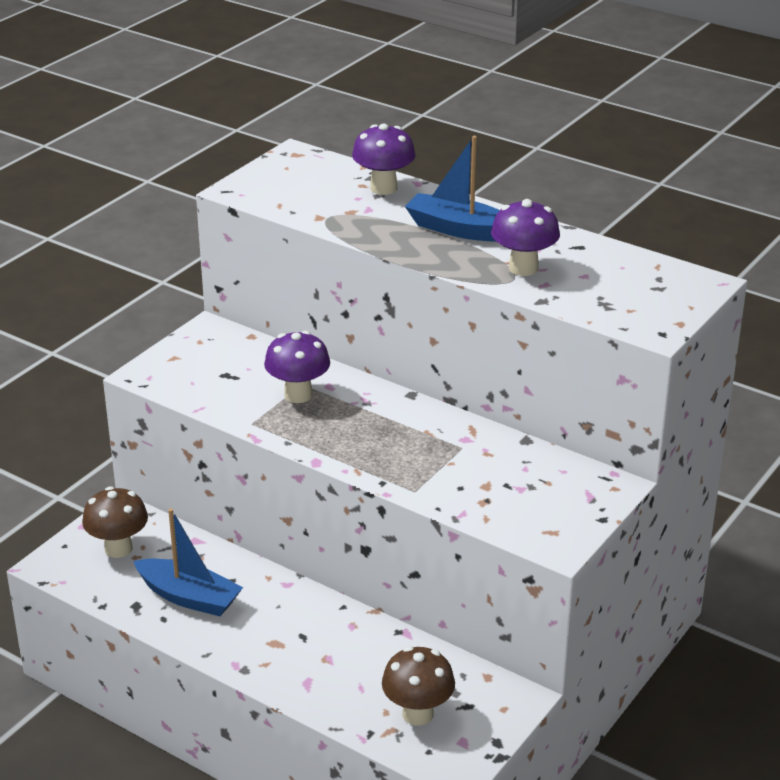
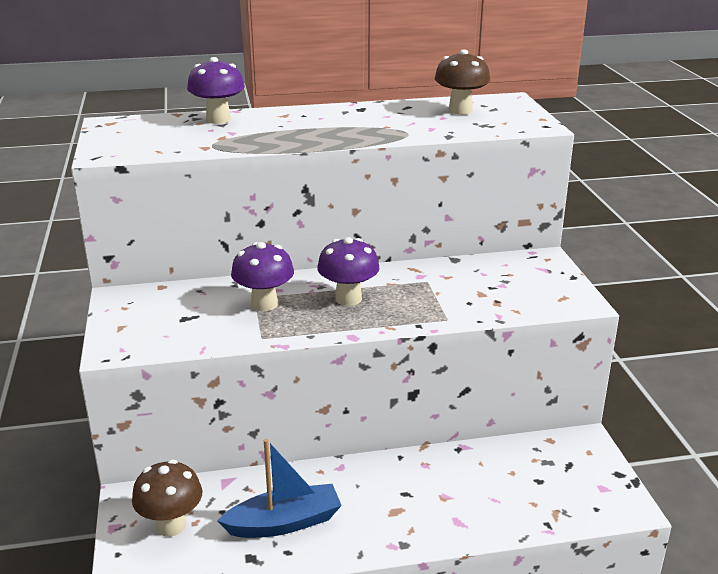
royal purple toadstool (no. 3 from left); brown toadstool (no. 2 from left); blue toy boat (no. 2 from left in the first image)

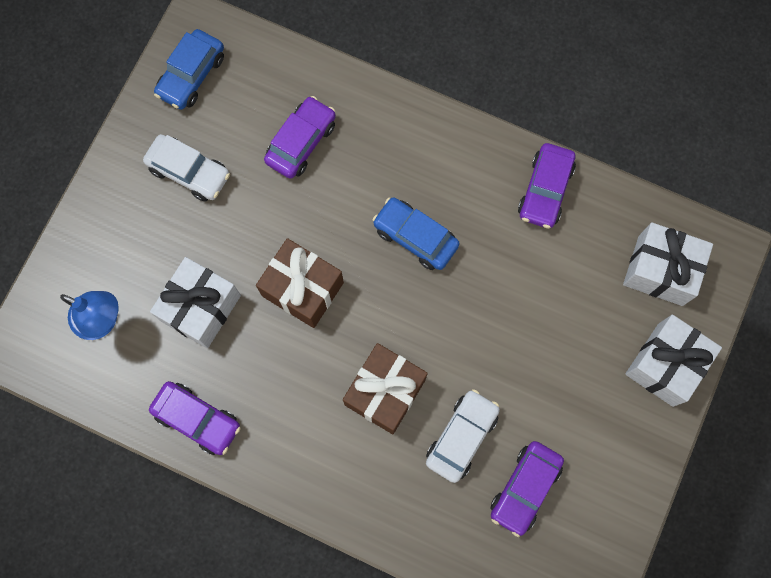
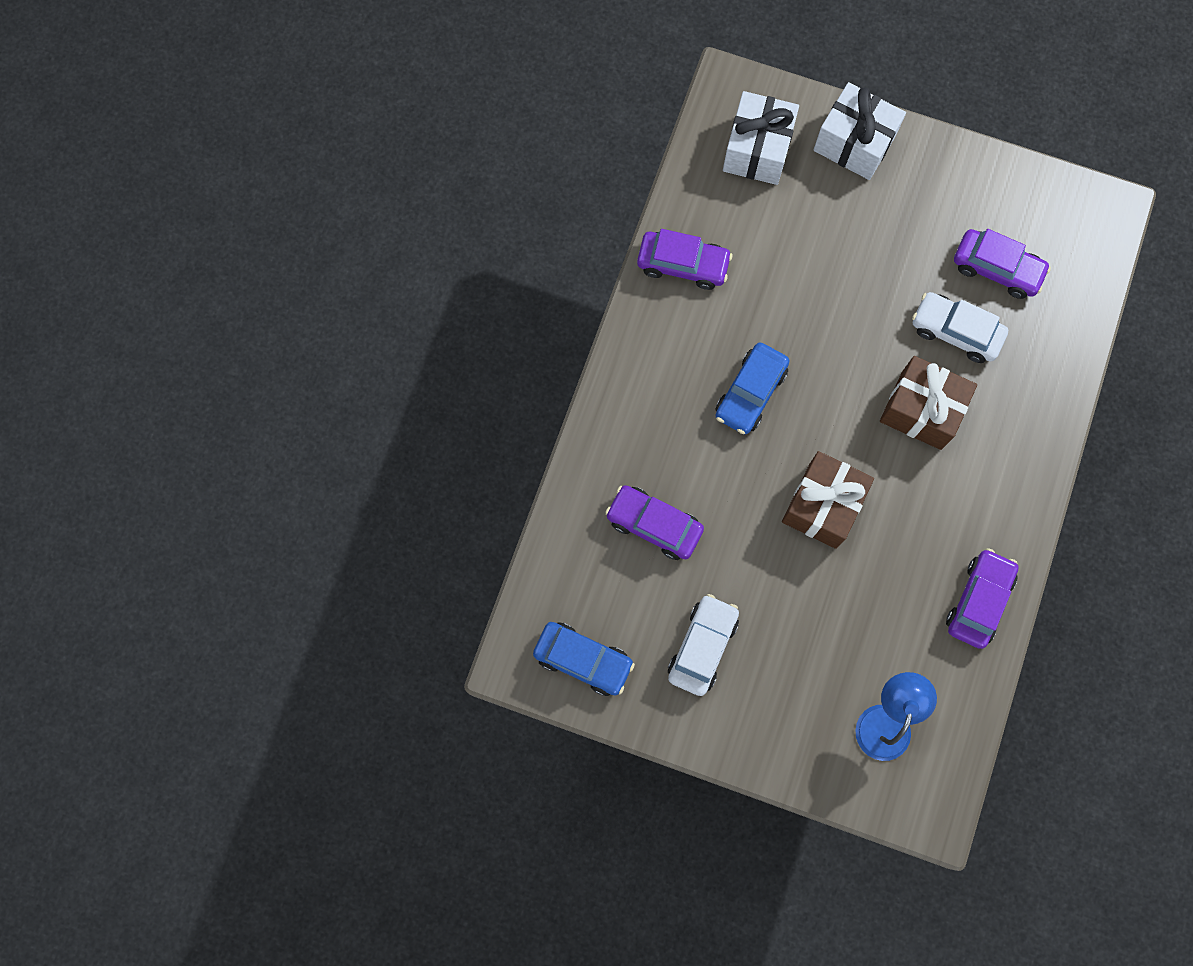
pure white wrapped gift (no. 1 from left in the first image)

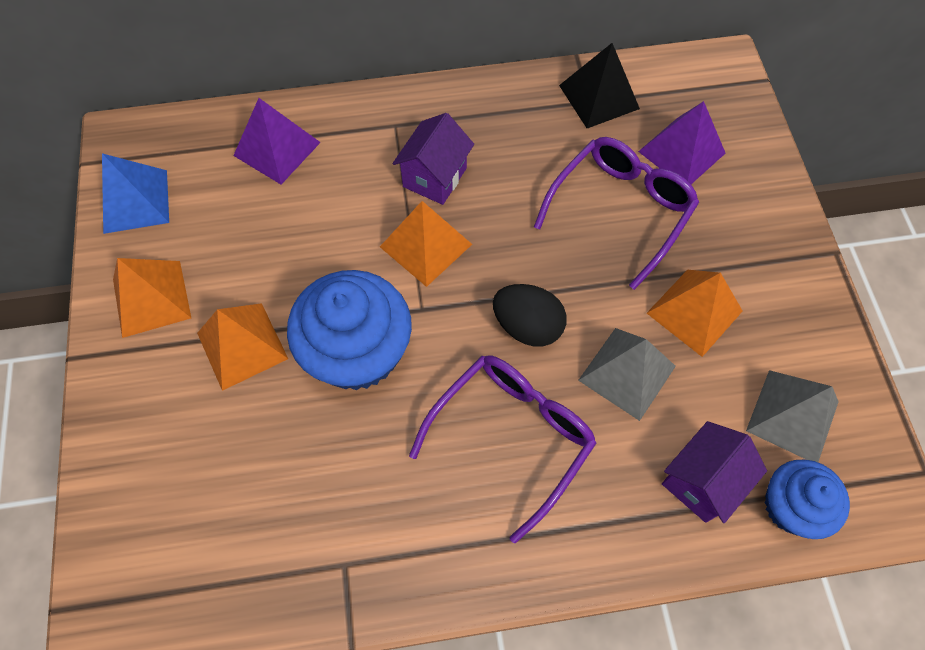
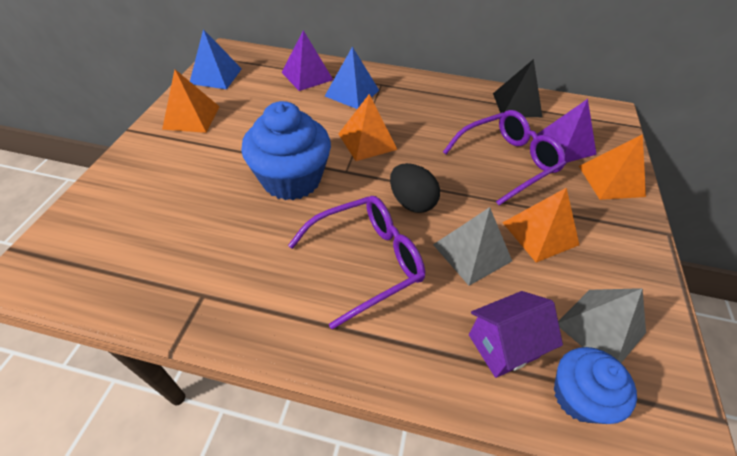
blue solid pyramid (no. 2 from left); orange solid pyramid (no. 4 from left); royal purple cottage (no. 1 from left in the first image)

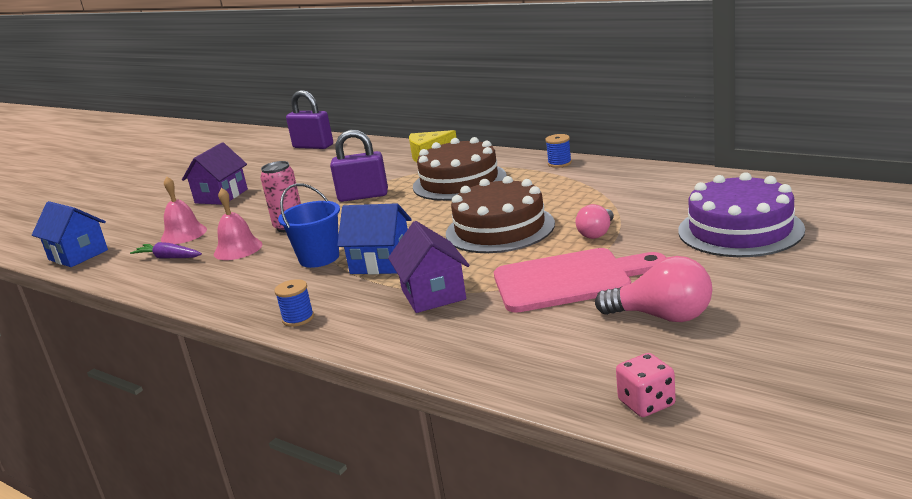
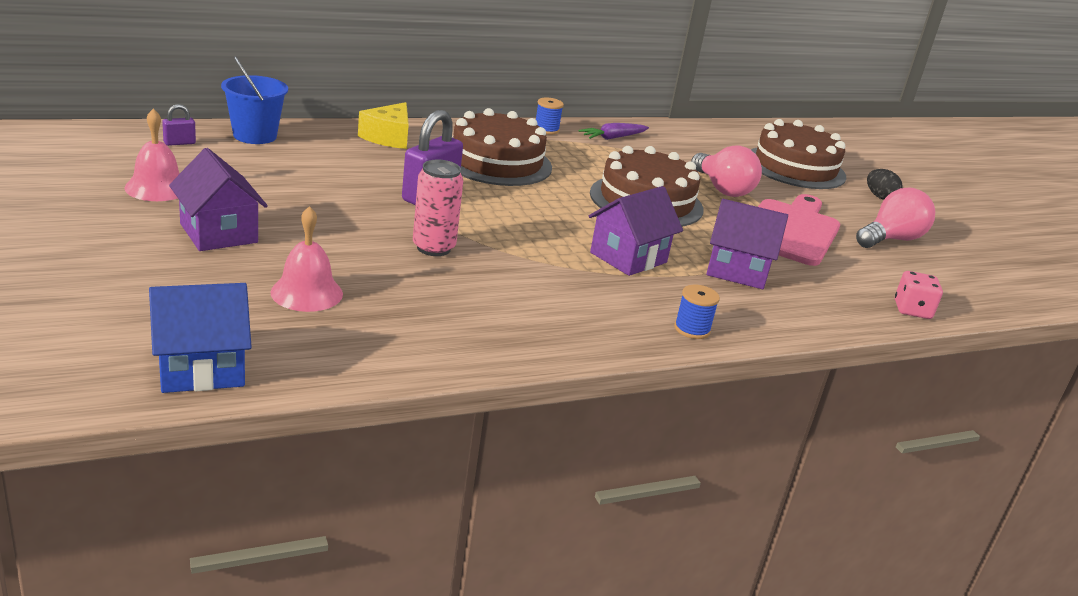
rosy bell (no. 1 from left); royal purple small lock (no. 1 from left); blue sand bucket; royal purple toy carrot; royal purple cottage (no. 2 from left); rosy bulb (no. 1 from left); brown layer cake (no. 3 from left); black egg shape; rosy die

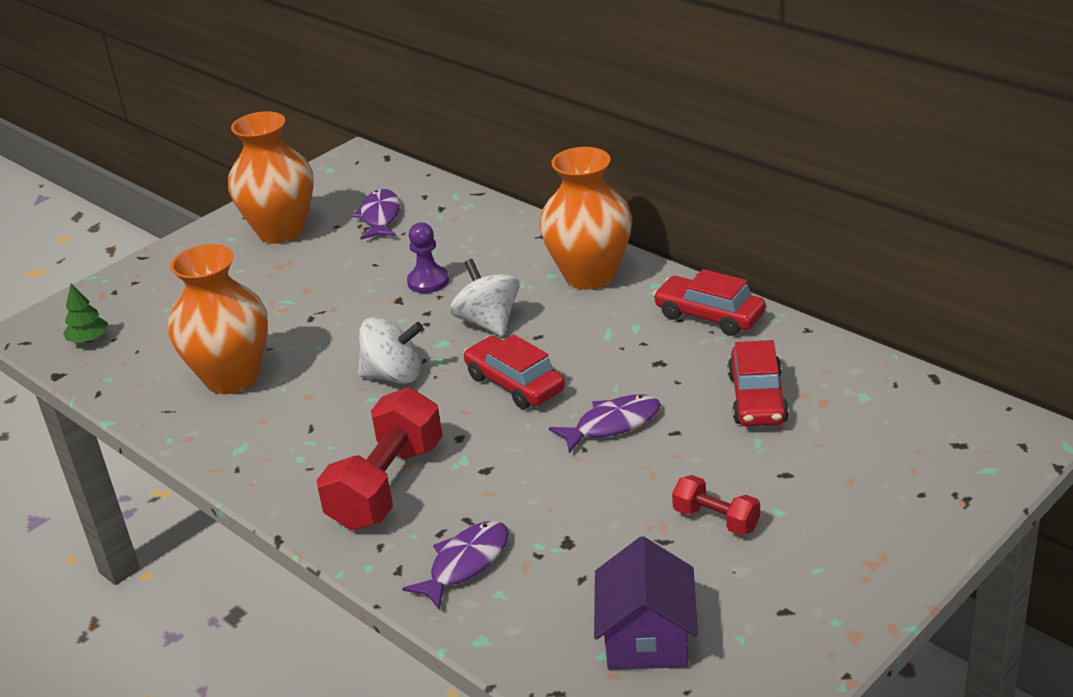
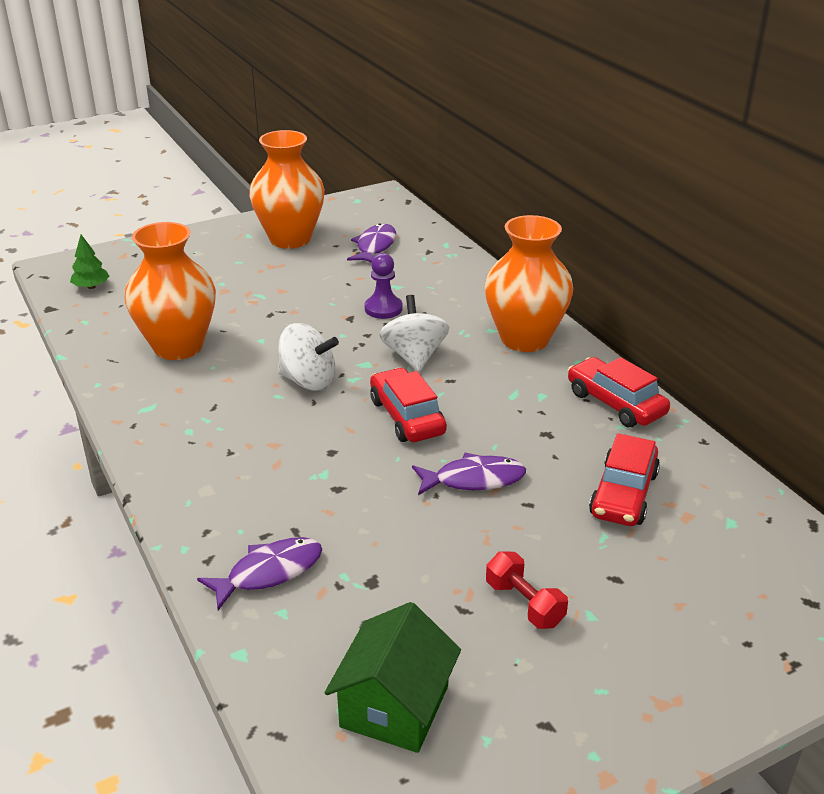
emerald cottage; red dumbbell (no. 1 from left in the first image)

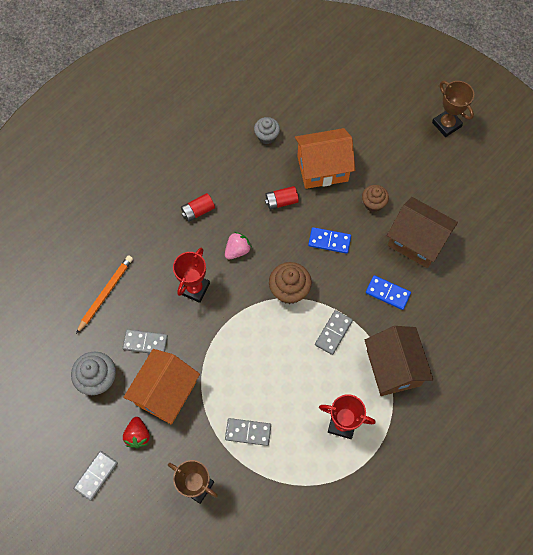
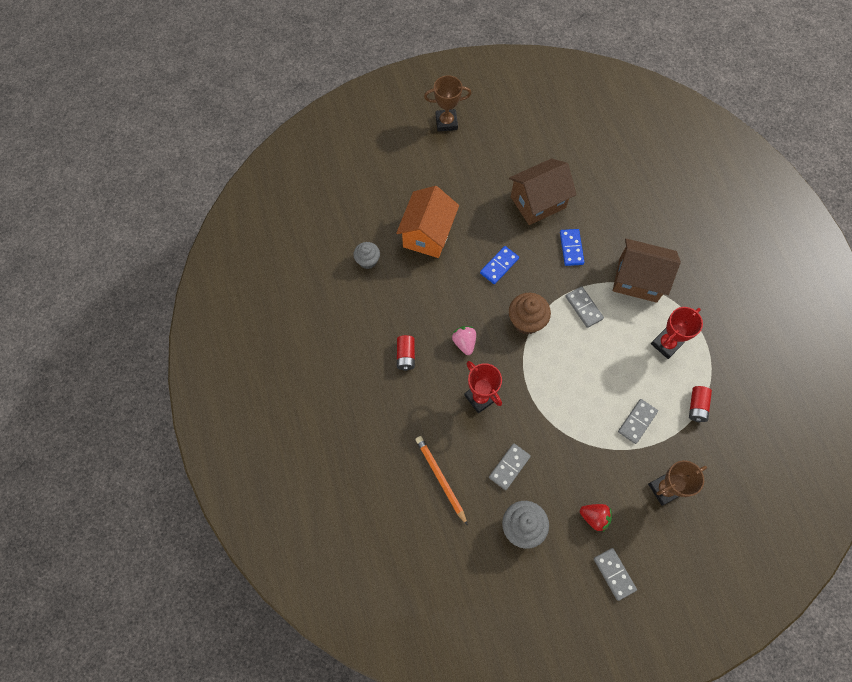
blue domino (no. 2 from left); red battery (no. 2 from left); orange cottage (no. 1 from left in the first image); brown cupcake (no. 2 from left in the first image)

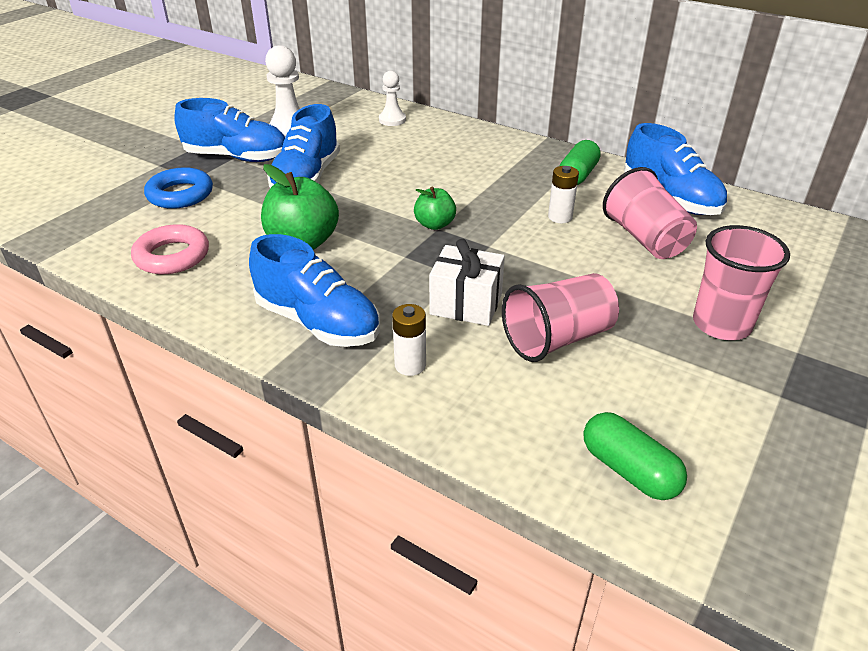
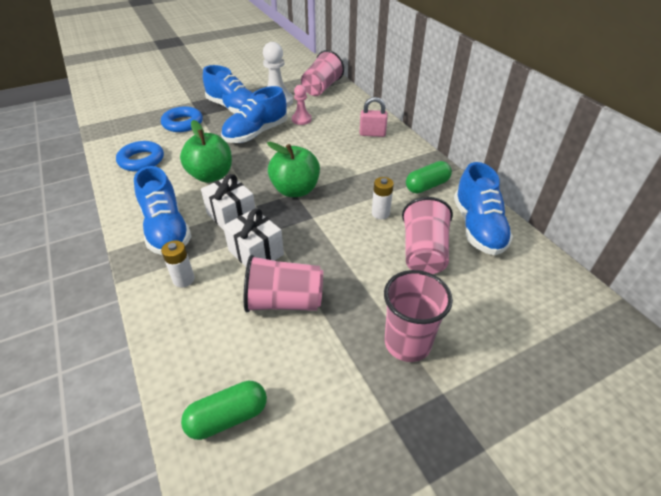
blue ring (no. 1 from left); emerald pill shape (no. 1 from left); pure white wrapped gift (no. 1 from left); emerald toy apple (no. 2 from left); rosy chess pawn; rosy beaker (no. 2 from left); rosy small lock; pure white chess pawn (no. 2 from left in the first image)

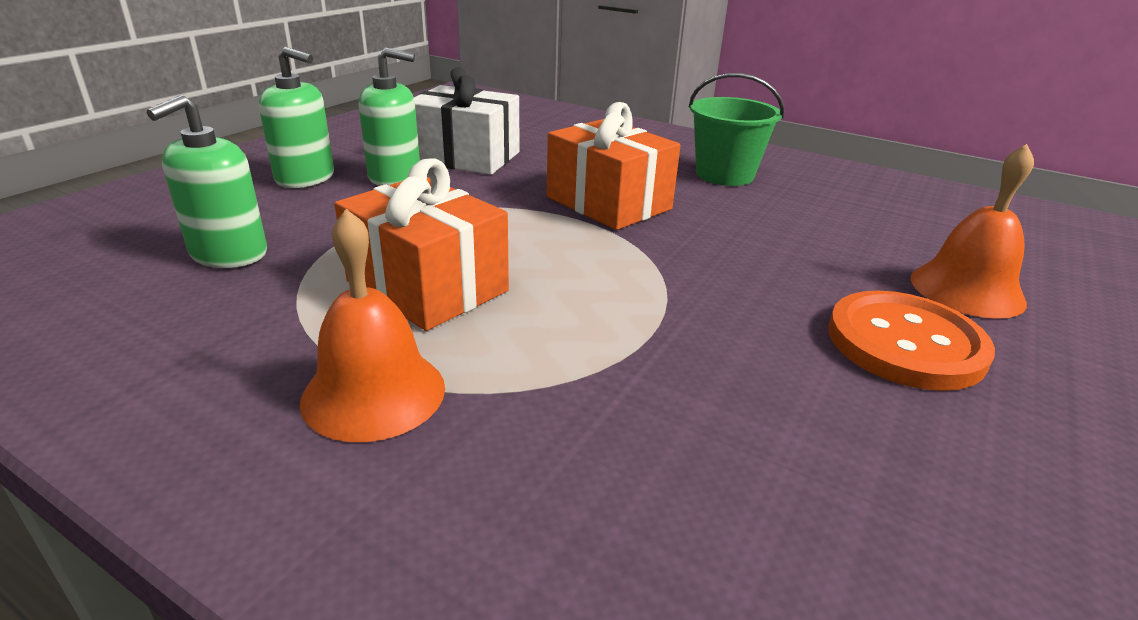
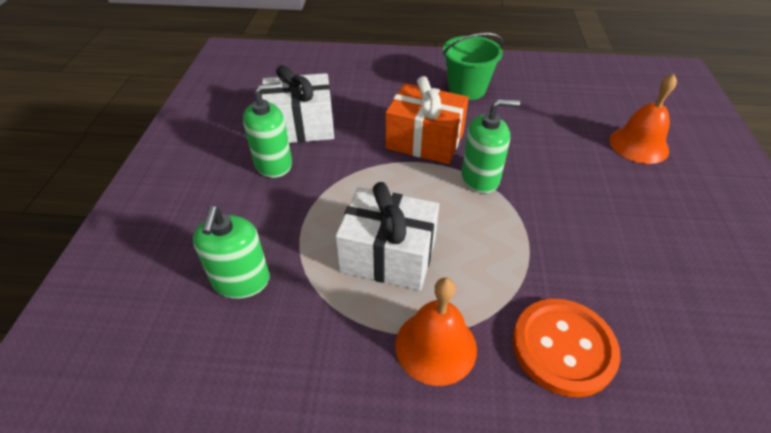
pure white wrapped gift (no. 2 from left); emerald soap pump (no. 3 from left); orange sewing button

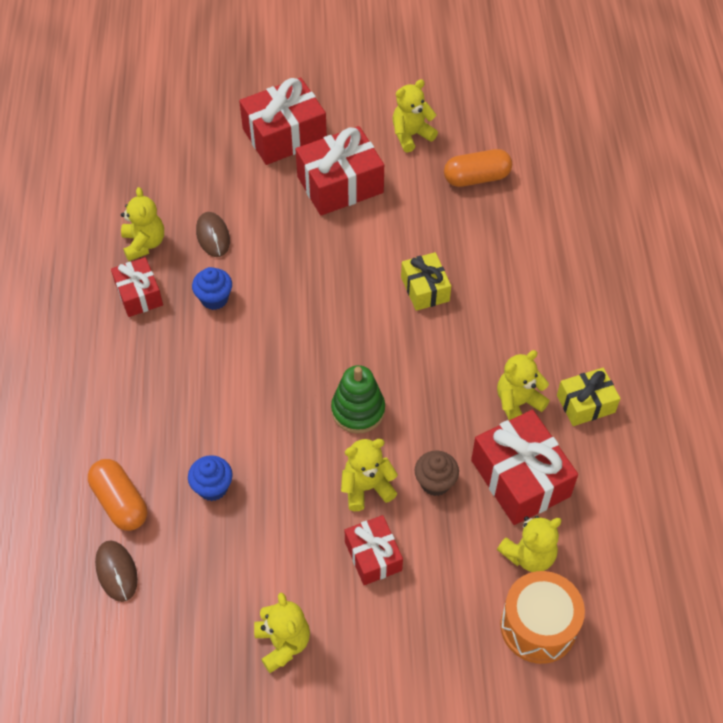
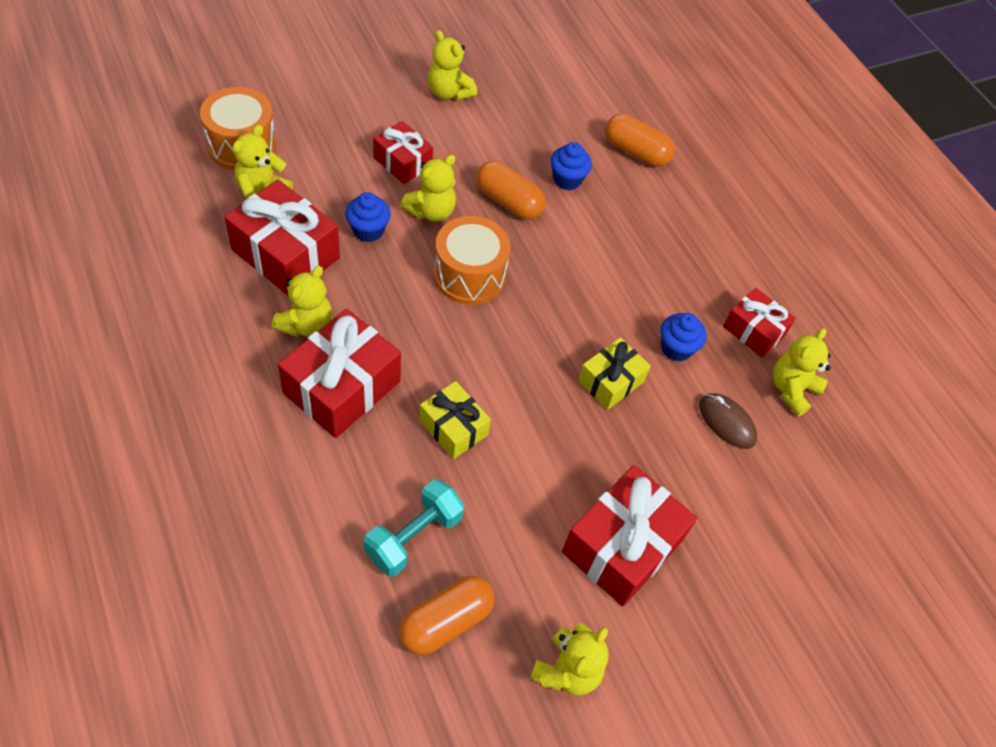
red wrapped gift (no. 2 from left); blue cupcake (no. 1 from left); aqua dumbbell; orange drum (no. 2 from left); orange pill shape (no. 2 from left); bright yellow wrapped gift (no. 2 from left); bright yellow teddy bear (no. 6 from left); brown PC mouse (no. 1 from left in the first image)

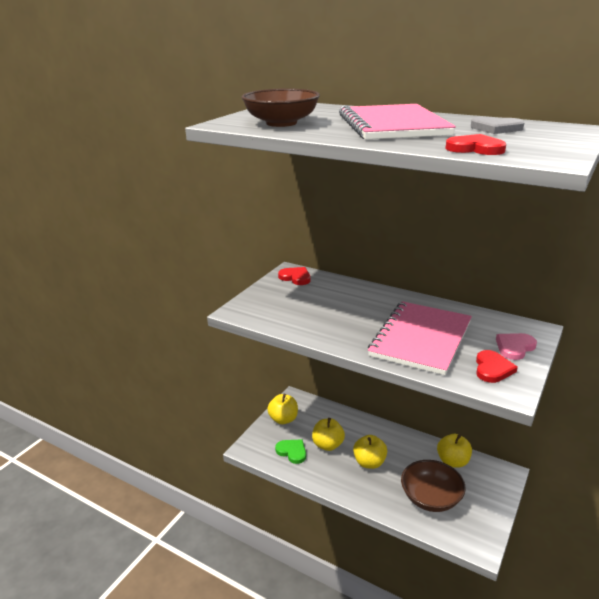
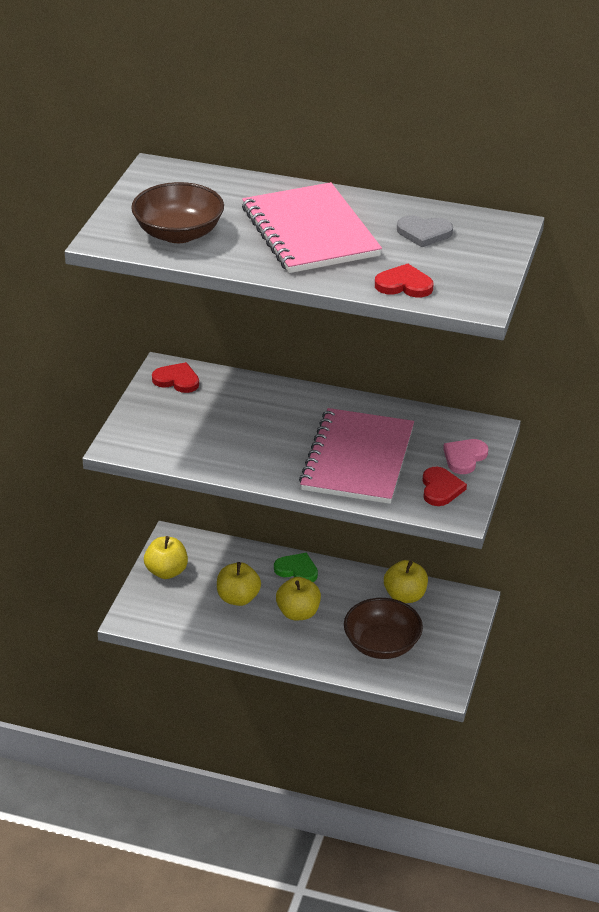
emerald heart

